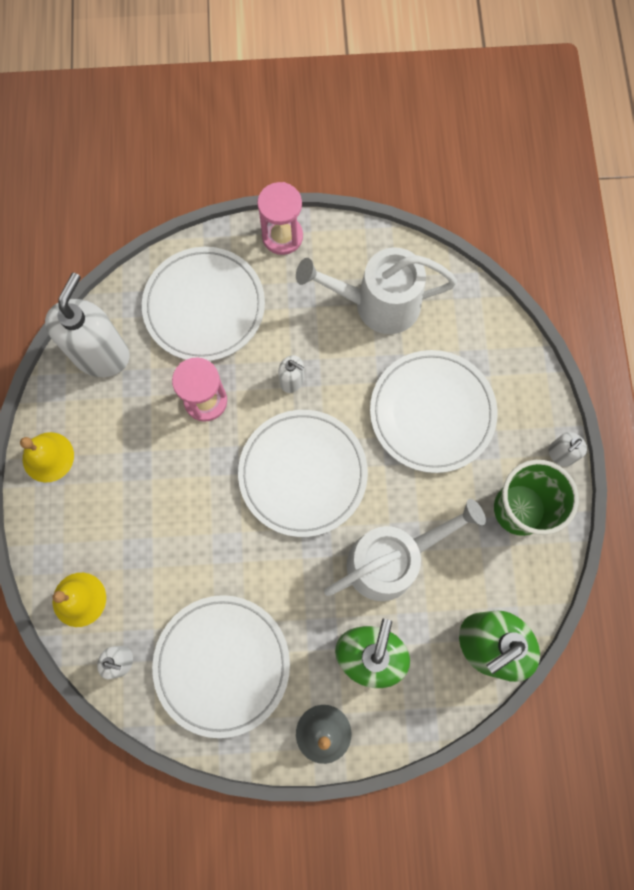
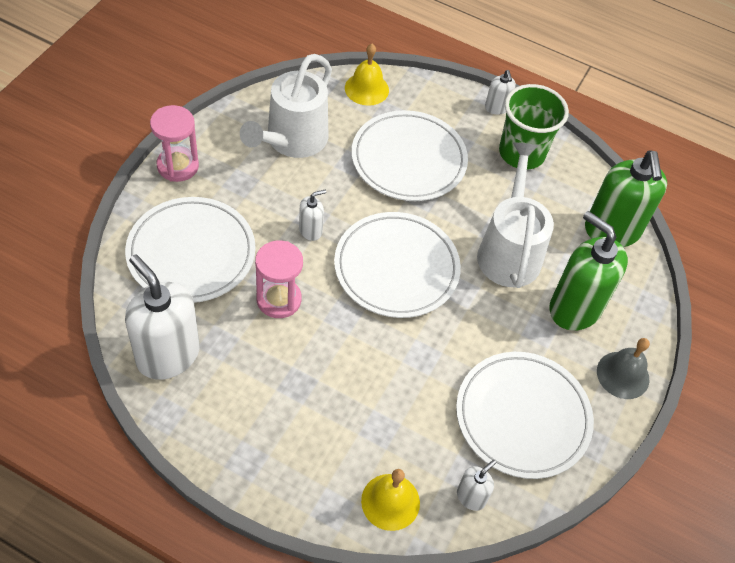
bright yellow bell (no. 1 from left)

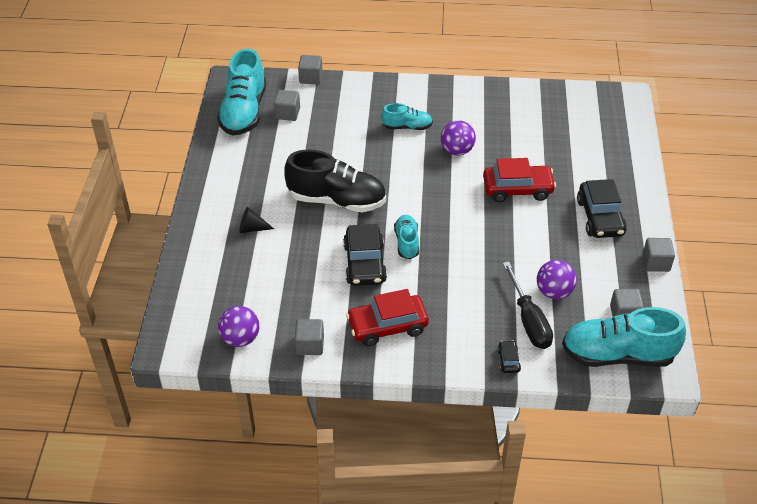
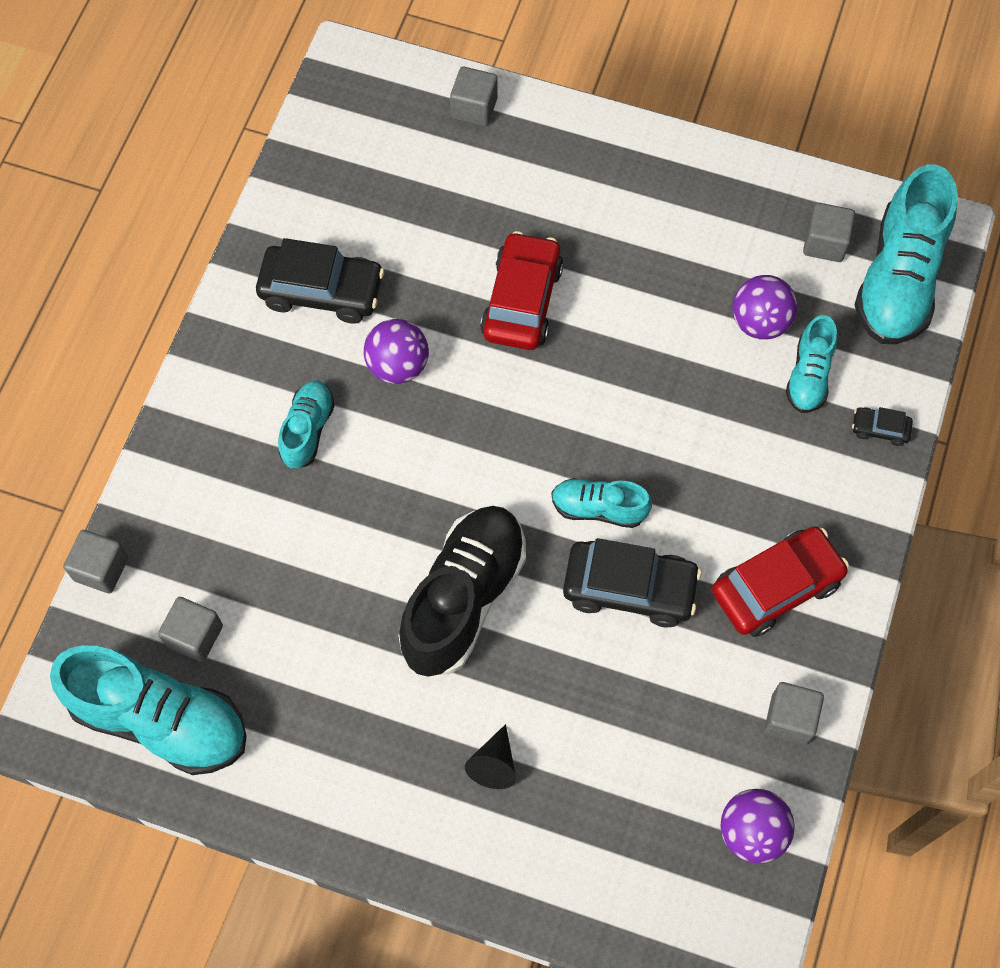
black toy car (no. 1 from left); grey cube (no. 3 from left); red toy car (no. 2 from left); aqua sneaker (no. 4 from left)

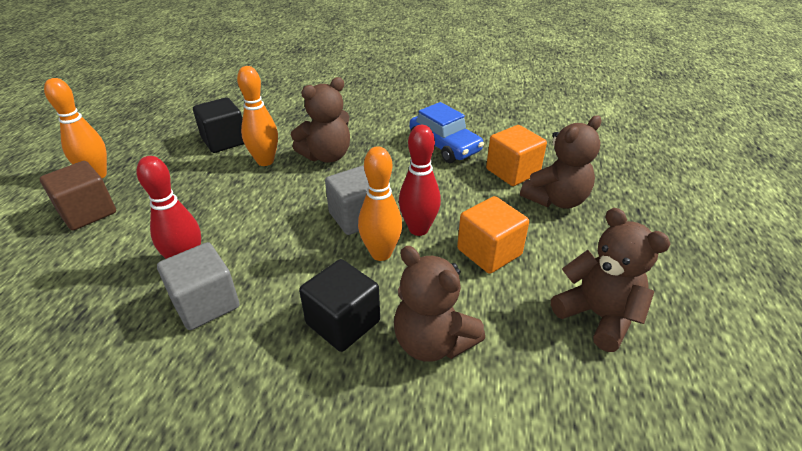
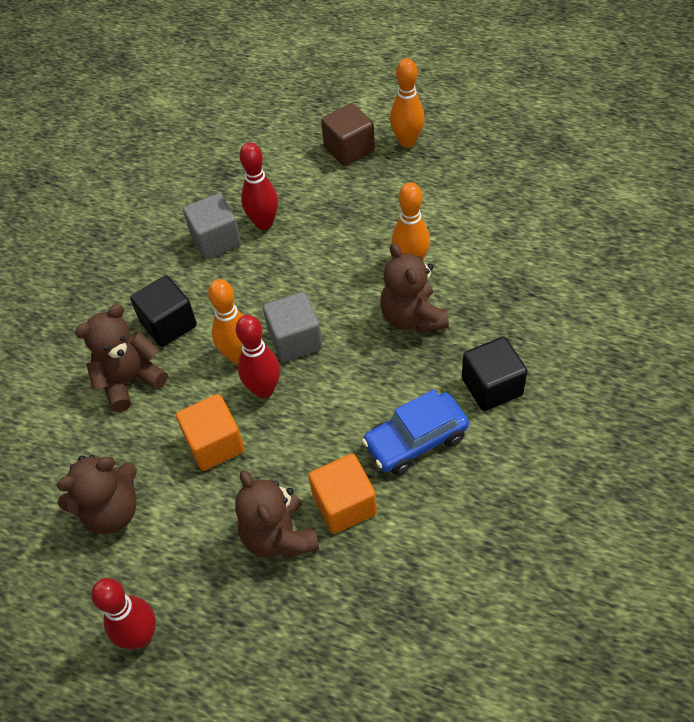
red tenpin (no. 1 from left); black cube (no. 2 from left)

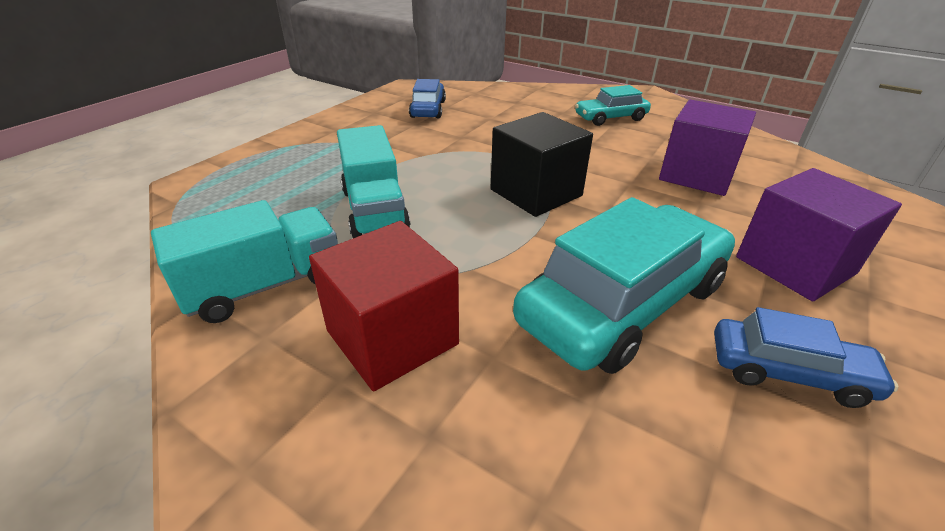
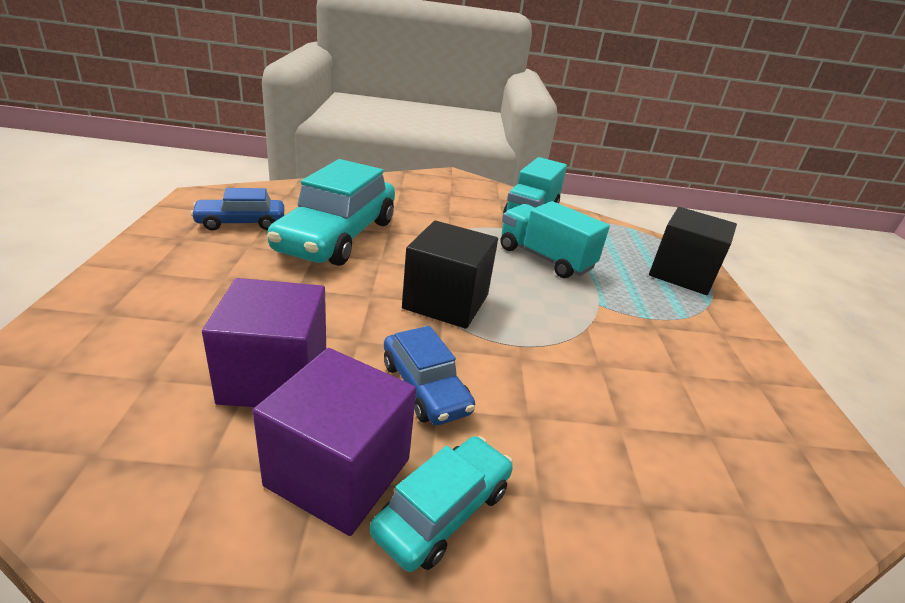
royal purple cube (no. 2 from left); blue toy car (no. 2 from left); black cube (no. 2 from left); red cube

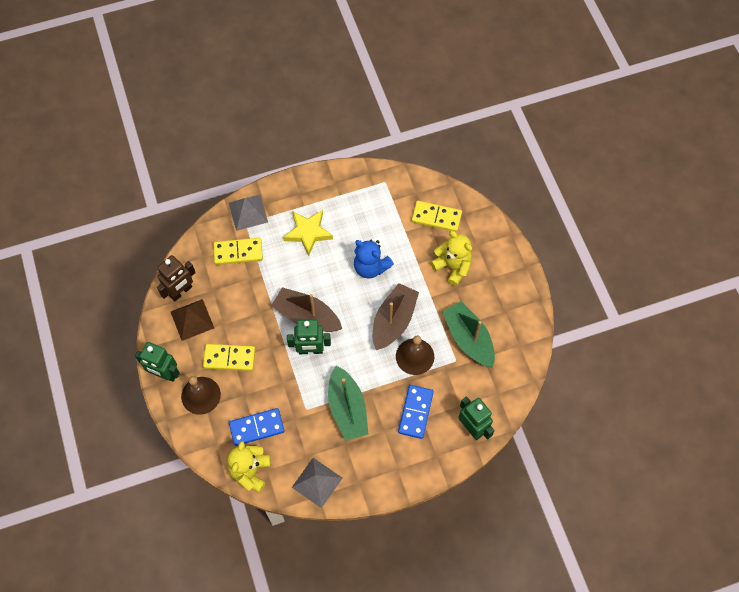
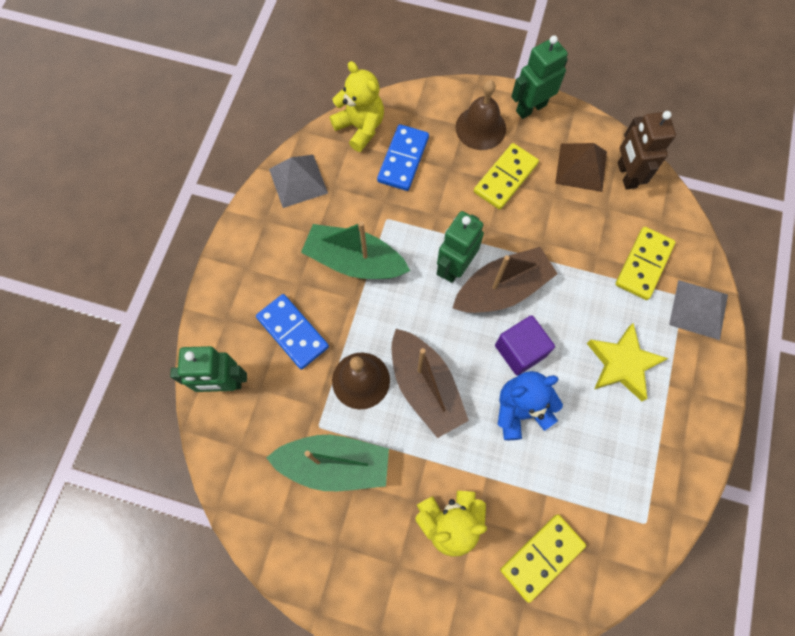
royal purple cube

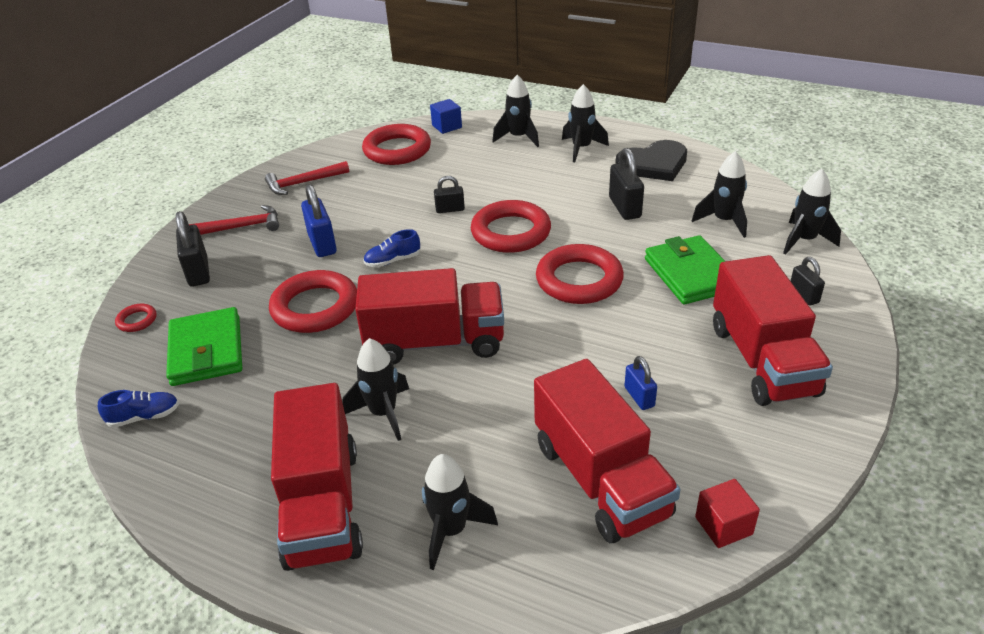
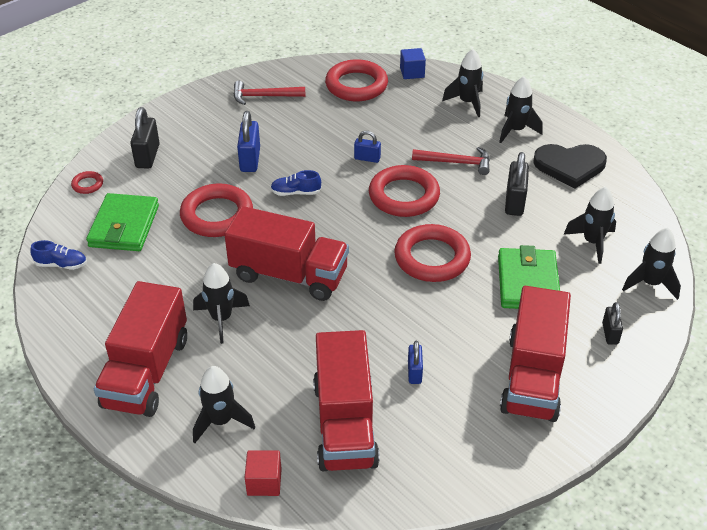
red cube; blue small lock (no. 2 from left); red claw hammer (no. 2 from left)

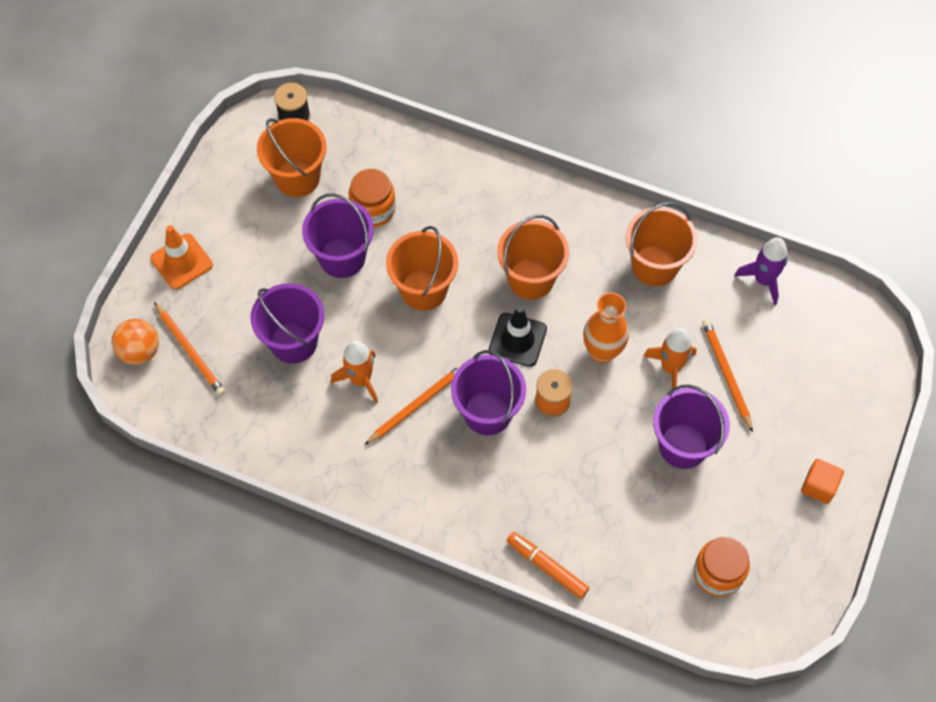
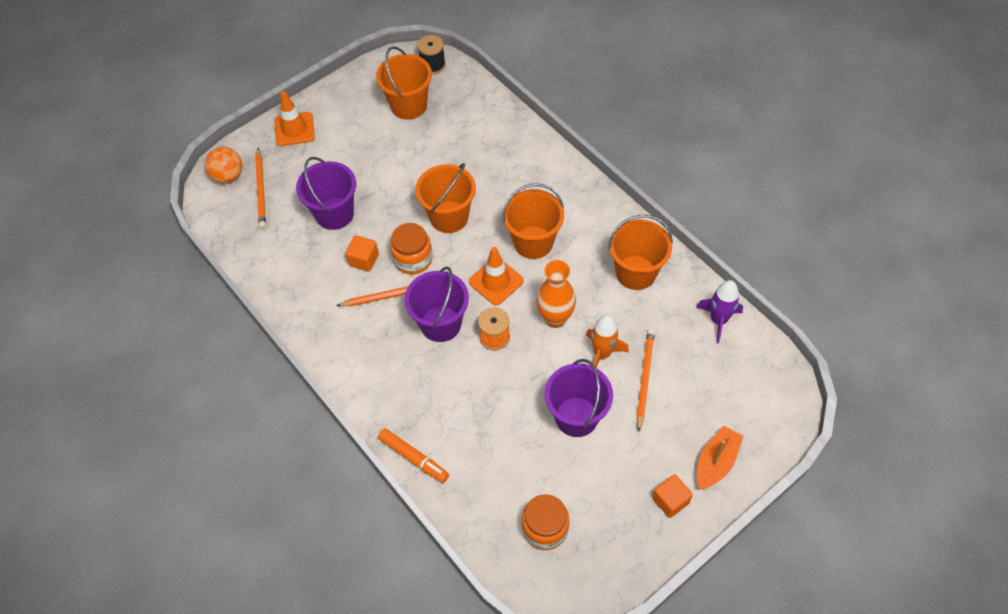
orange cube (no. 1 from left); orange felt pen; orange jam jar (no. 1 from left); orange safety cone (no. 2 from left); orange toy boat; royal purple sand bucket (no. 2 from left in the first image)

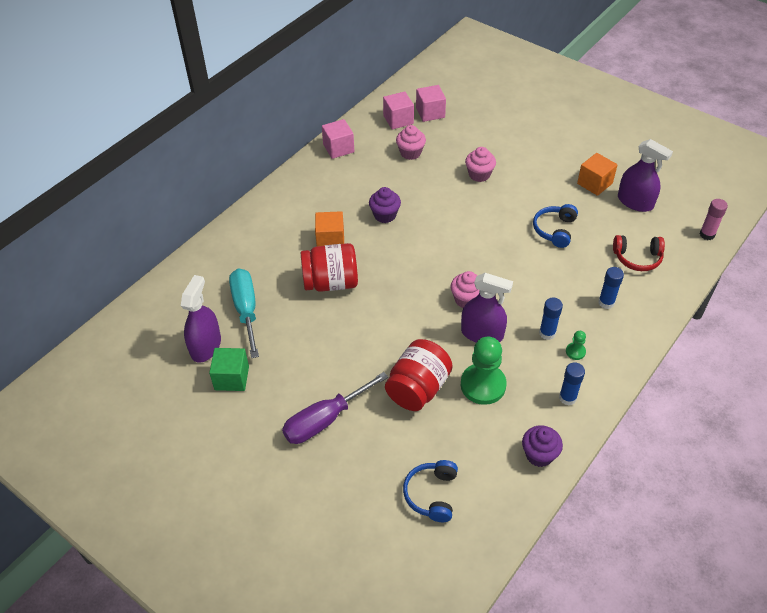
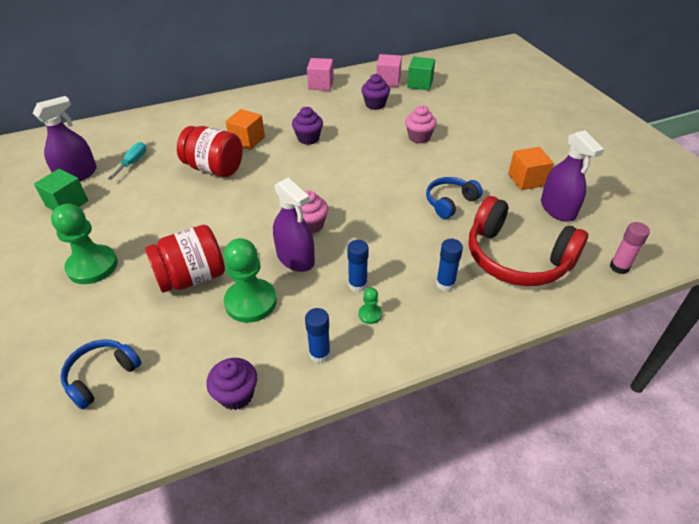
emerald chess pawn (no. 1 from left); aqua hand screwdriver; royal purple cupcake (no. 3 from left); emerald cube (no. 2 from left); red over-ear headphones

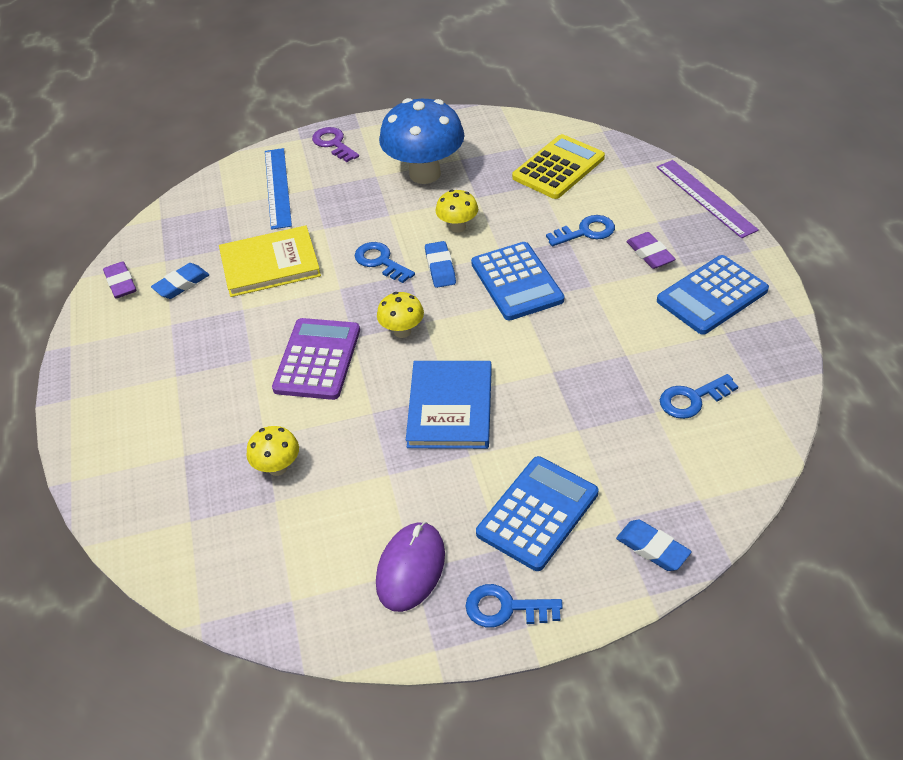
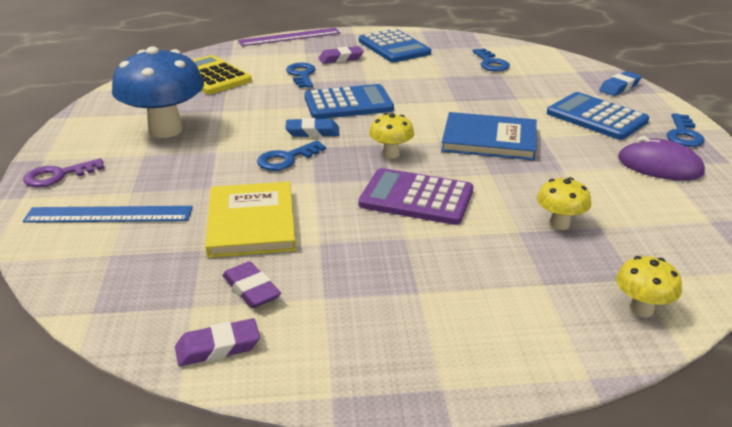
royal purple pencil eraser (no. 2 from left); bright yellow toadstool (no. 3 from left)

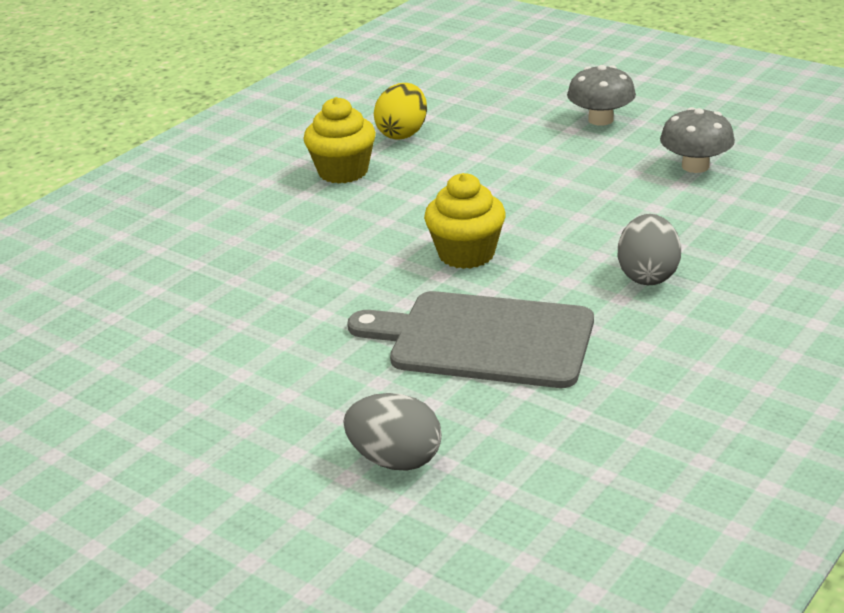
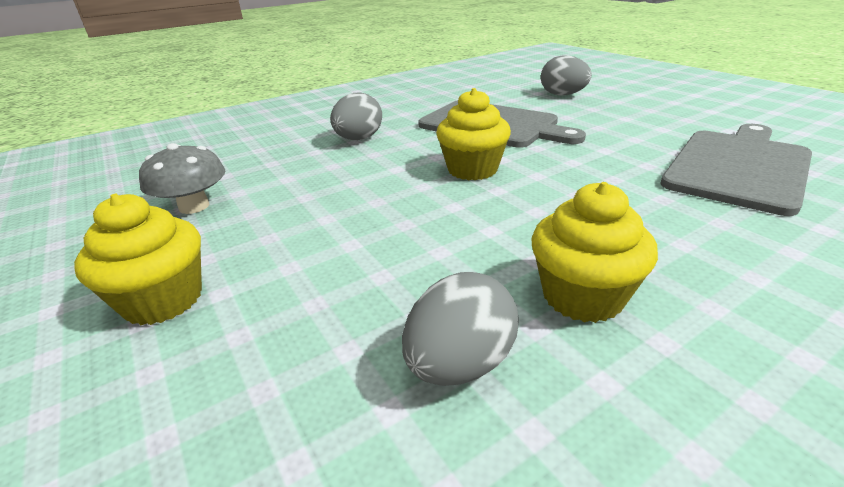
bright yellow cupcake (no. 1 from left); grey egg shape (no. 2 from left); grey chopping board (no. 2 from left)

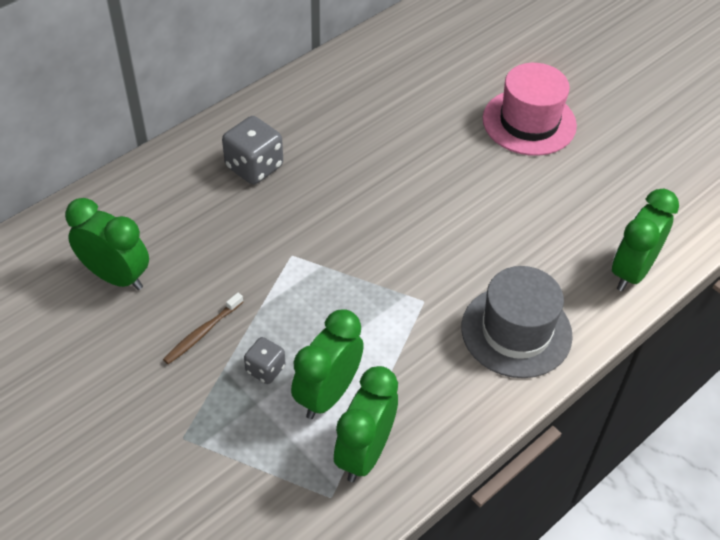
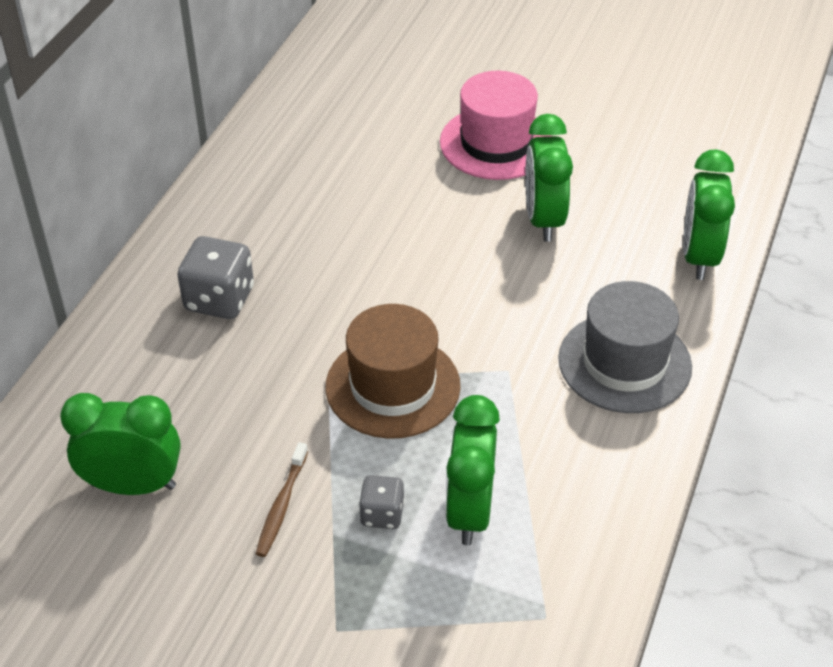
brown tall hat; emerald clock (no. 3 from left)

